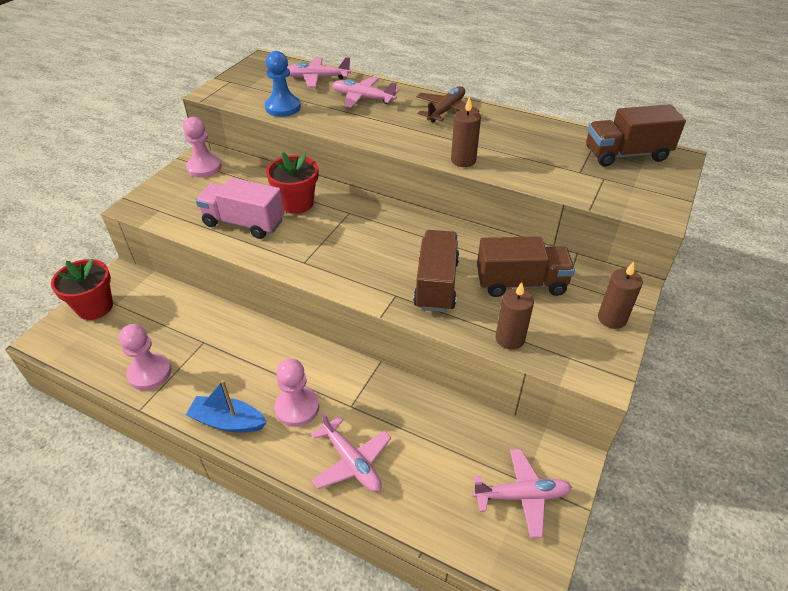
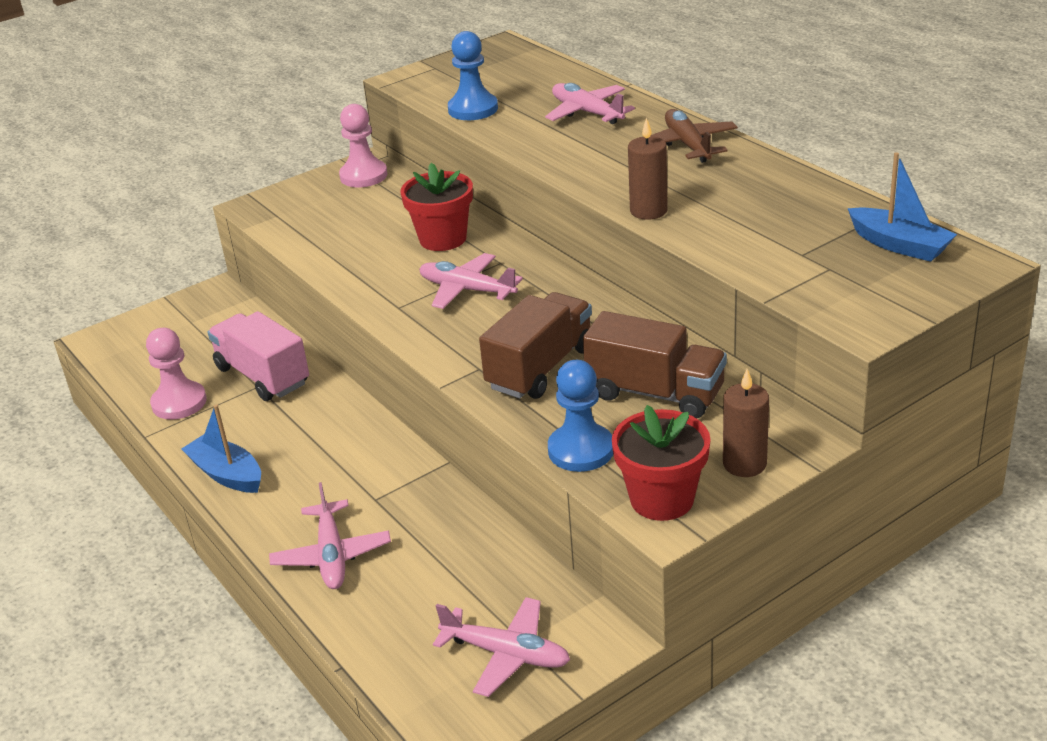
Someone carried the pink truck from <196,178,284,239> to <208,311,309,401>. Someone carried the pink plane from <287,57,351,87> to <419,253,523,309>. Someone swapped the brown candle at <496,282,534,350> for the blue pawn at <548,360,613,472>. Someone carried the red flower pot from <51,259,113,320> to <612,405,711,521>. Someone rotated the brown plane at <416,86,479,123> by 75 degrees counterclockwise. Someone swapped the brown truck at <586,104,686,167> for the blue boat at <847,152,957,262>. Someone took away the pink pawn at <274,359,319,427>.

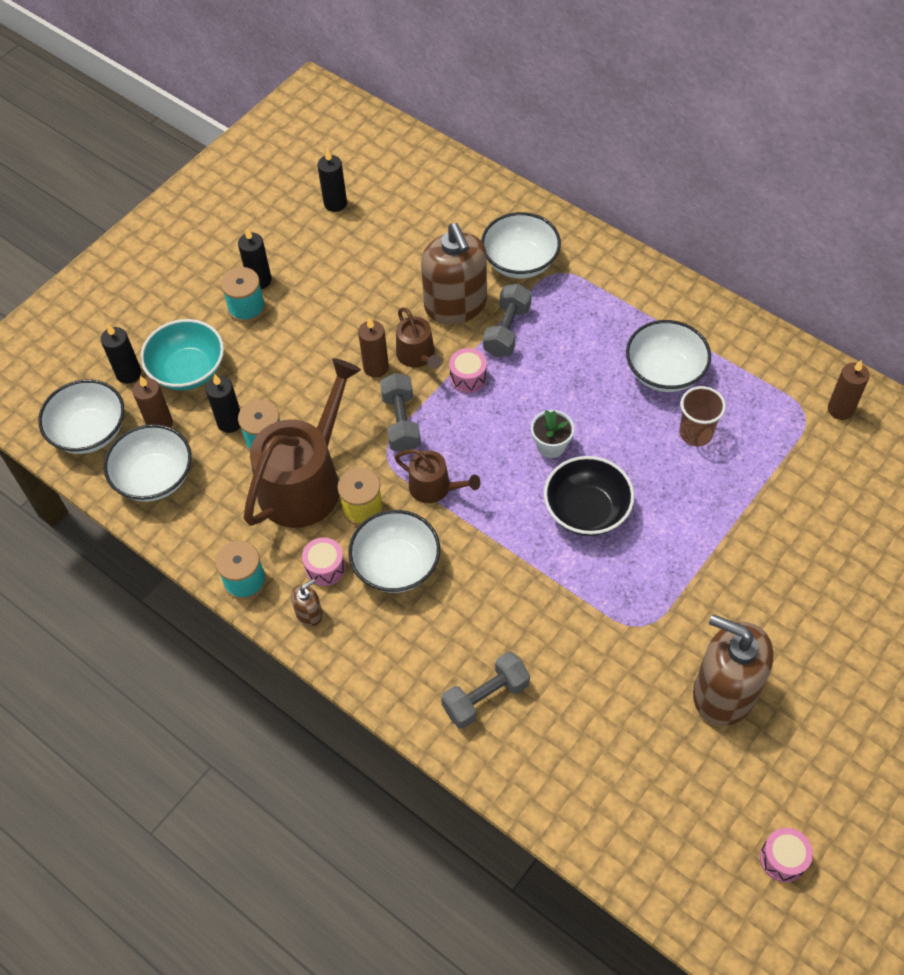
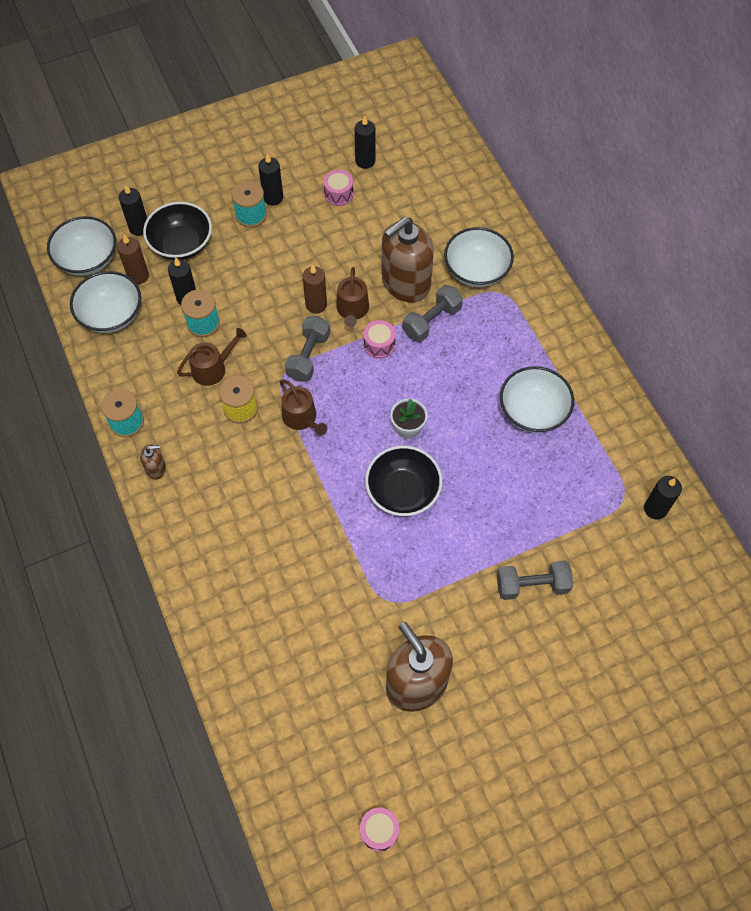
Someone repainted the turquoise bowl at <140,319,224,390>, which became the black bowl at <143,202,212,260>. Someone scaled the brown watering can at <244,358,361,528> by 0.50. Someone carried the pink drum from <302,537,346,586> to <323,170,353,206>. Someone rotated the brown soap dispenser at <421,223,487,324> by 45 degrees clockwise. Someone carried the grey dumbbell from <441,652,530,729> to <497,561,573,600>. Someone repainted the brown candle at <828,360,870,420>, which became the black candle at <644,476,682,520>. Someone took away the white bowl at <348,510,440,593>. Someone took away the brown cup at <679,386,726,446>.

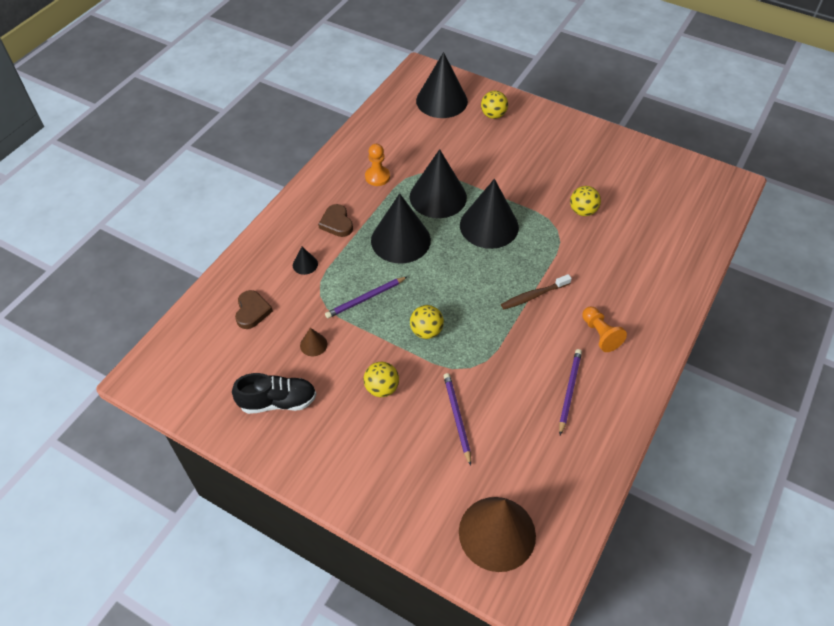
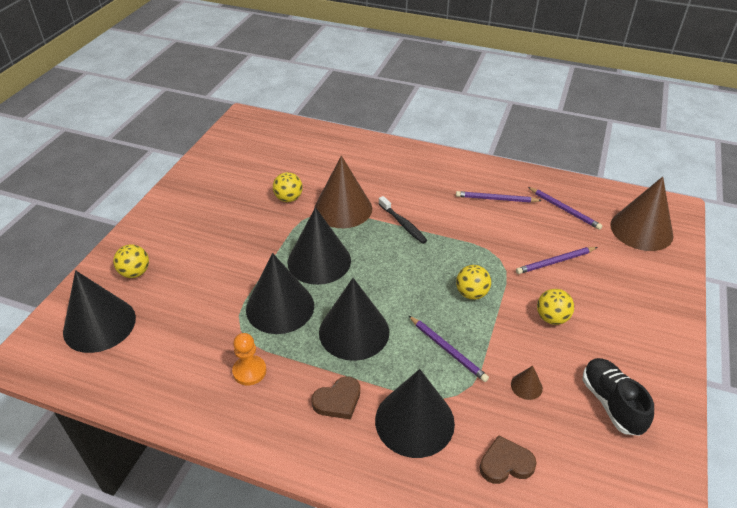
Someone put down the brown cone at <314,156,372,228>. Someone scaled the black cone at <293,247,318,275> by 2.42. Someone repainted the brown toothbrush at <501,274,572,309>, which became the black toothbrush at <379,196,428,244>. Someone put down the purple pencil at <528,187,603,230>. Someone took away the orange pawn at <582,307,627,352>.

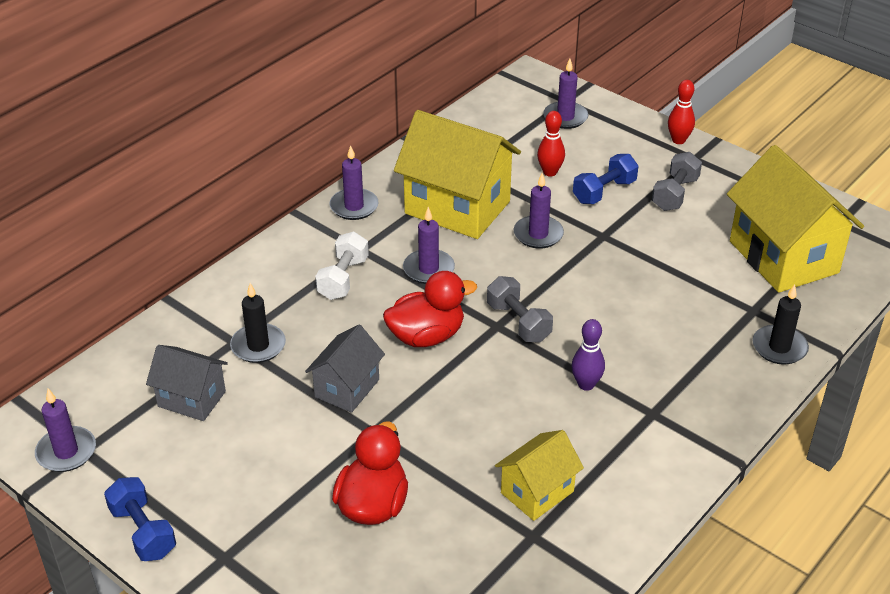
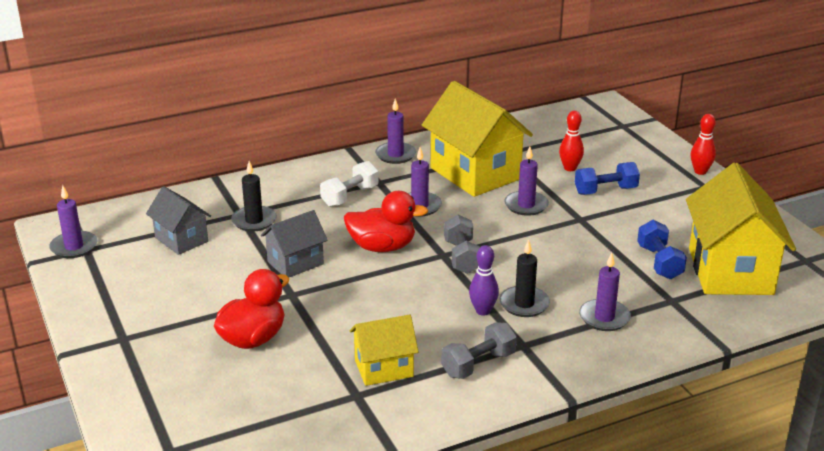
Someone carried the grey dumbbell from <652,152,702,211> to <441,323,517,379>. Someone carried the black candle from <752,284,809,365> to <500,239,550,317>. Someone carried the purple candle from <543,59,588,129> to <579,253,631,331>. Someone carried the blue dumbbell from <104,477,176,561> to <637,220,687,279>.

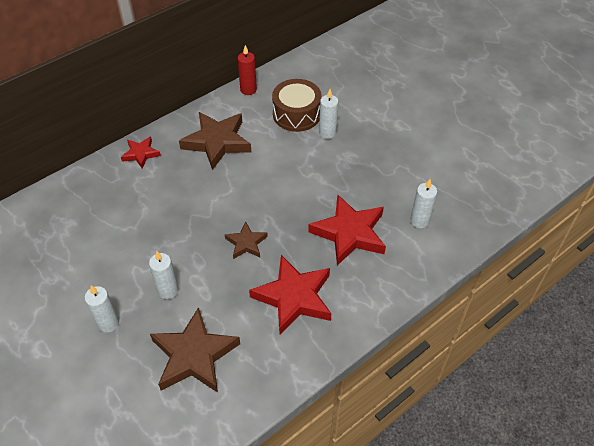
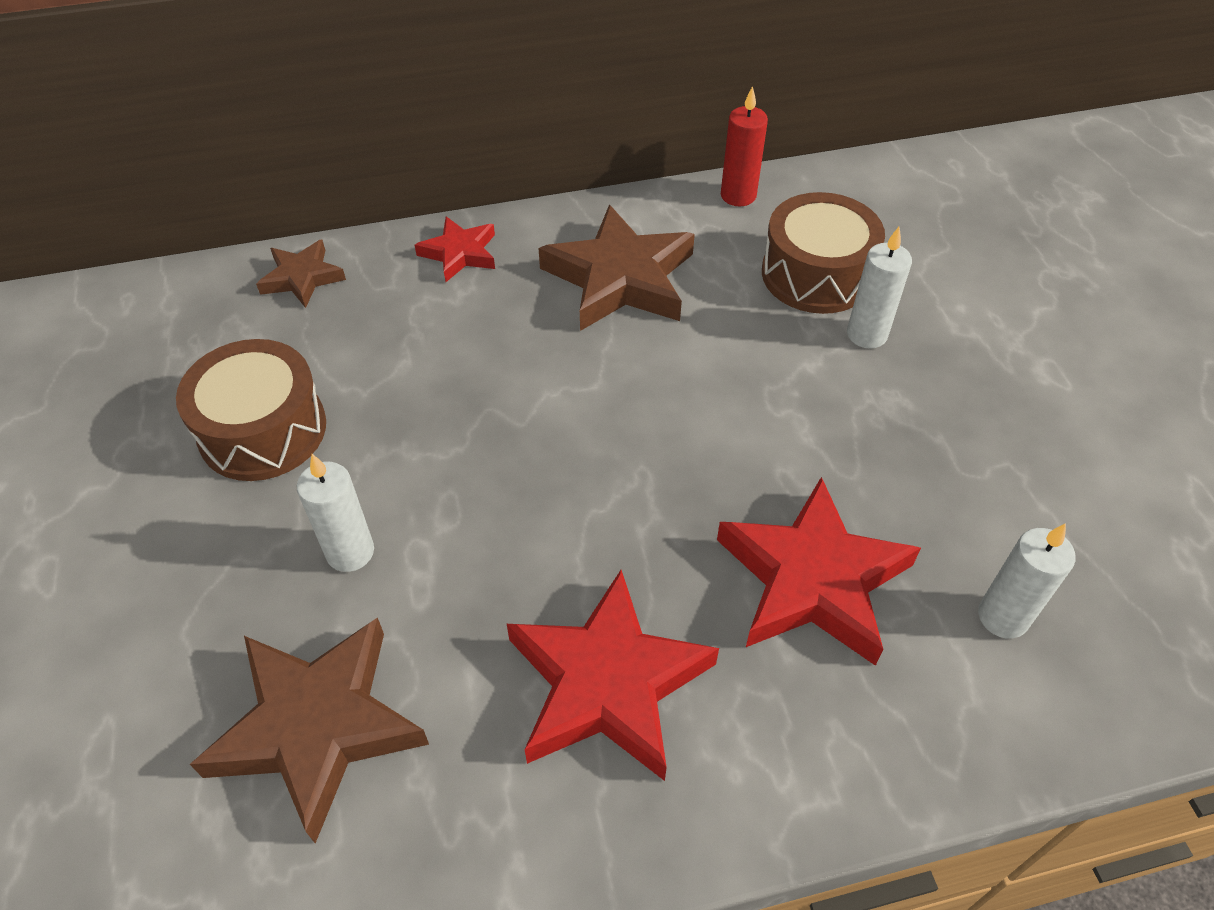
Someone put down the brown drum at <176,339,326,481>. Someone carried the brown star from <225,222,268,259> to <256,240,346,308>. Someone took away the white candle at <85,285,119,333>.

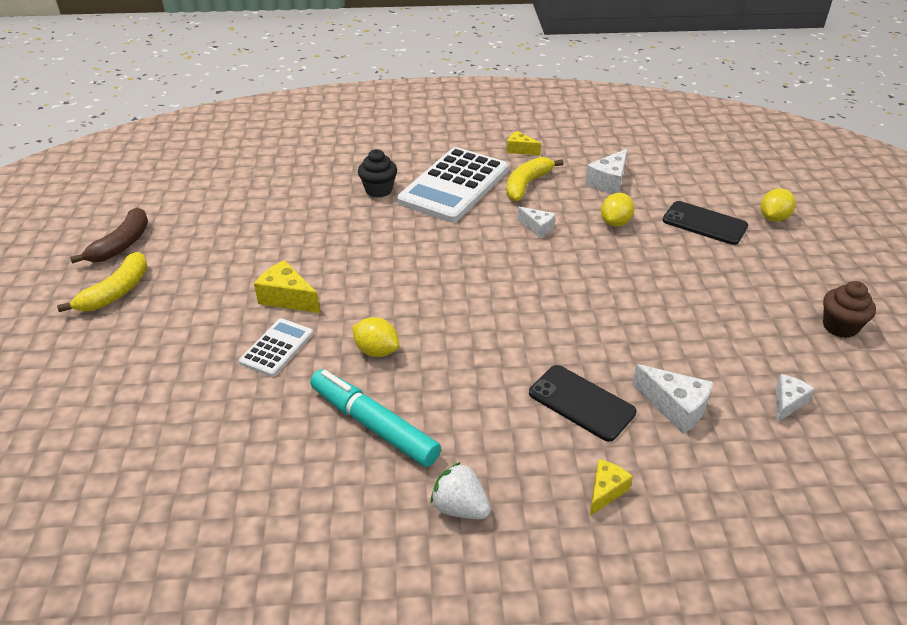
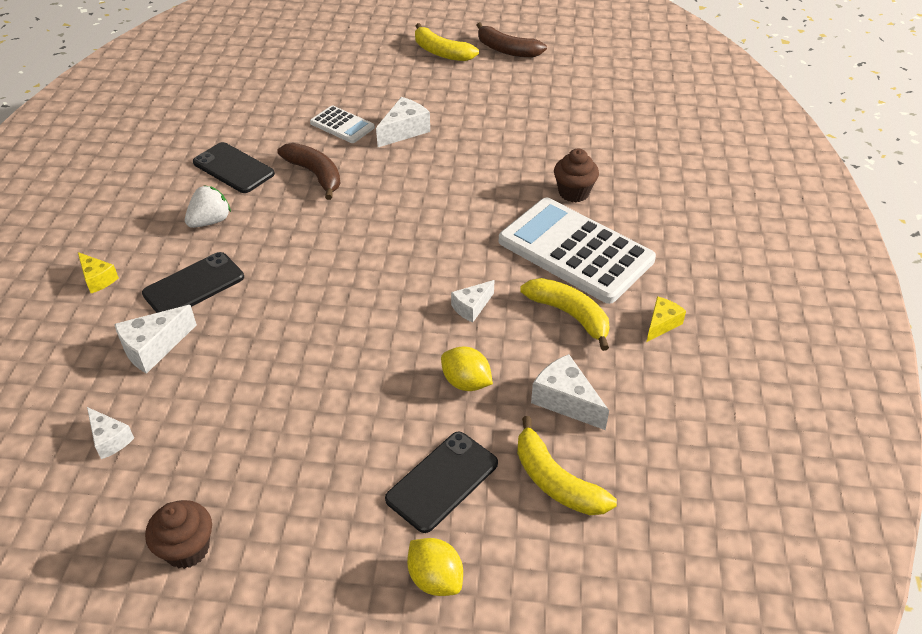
Someone carried the white strawberry from <431,462,491,519> to <185,185,231,228>. Someone swapped the turquoise marker at <310,369,441,467> for the black phone at <193,142,275,193>. Someone swapped the yellow lemon at <352,317,399,357> for the brown banana at <277,143,340,200>. Someone repainted the yellow cheese at <254,260,320,313>, which became the white cheese at <376,97,430,147>. Someone put down the yellow banana at <517,416,617,515>. Someone repainted the black cupcake at <358,149,397,198>, which became the brown cupcake at <554,148,599,202>.

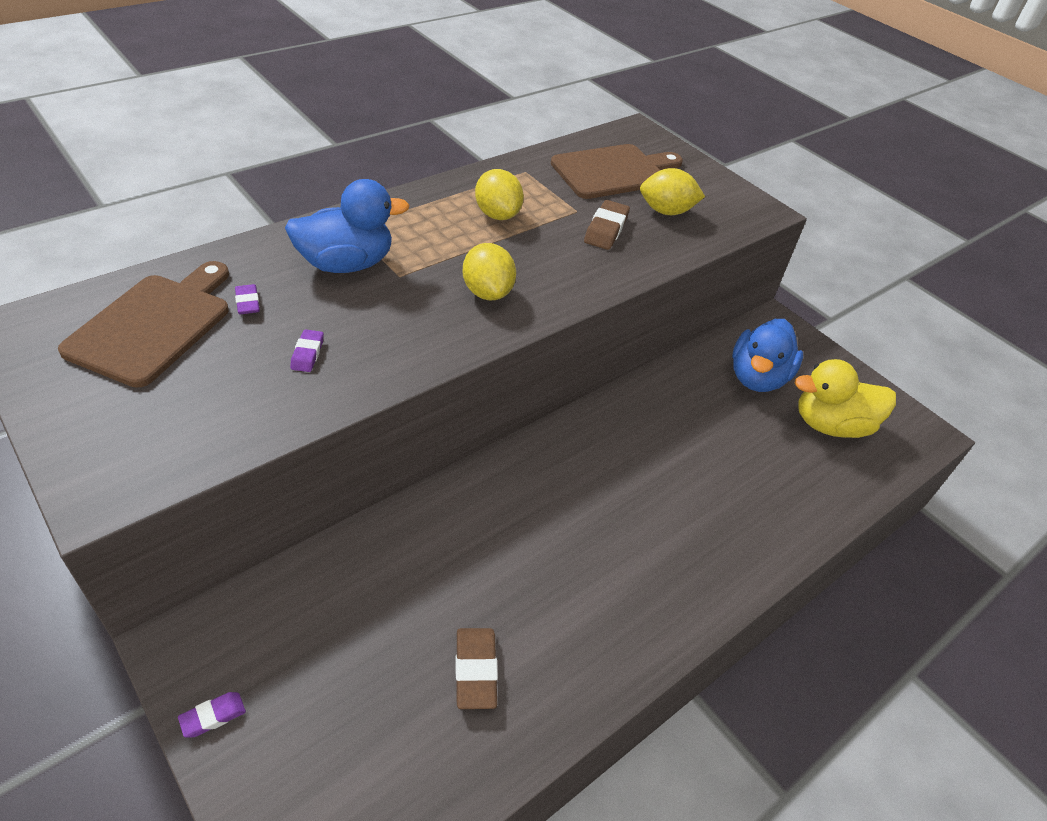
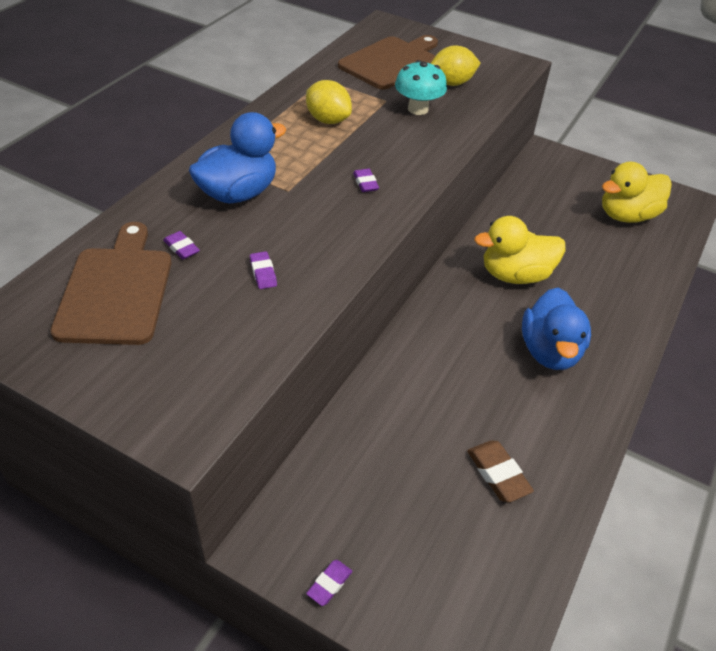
Someone swapped the yellow lemon at <463,243,516,300> for the purple eraser at <353,169,379,192>. Someone swapped the brown eraser at <584,200,630,250> for the turquoise mushroom at <395,60,447,115>. Someone put down the yellow duck at <474,216,565,284>. Someone carried the blue duck from <732,319,803,392> to <522,288,591,370>.

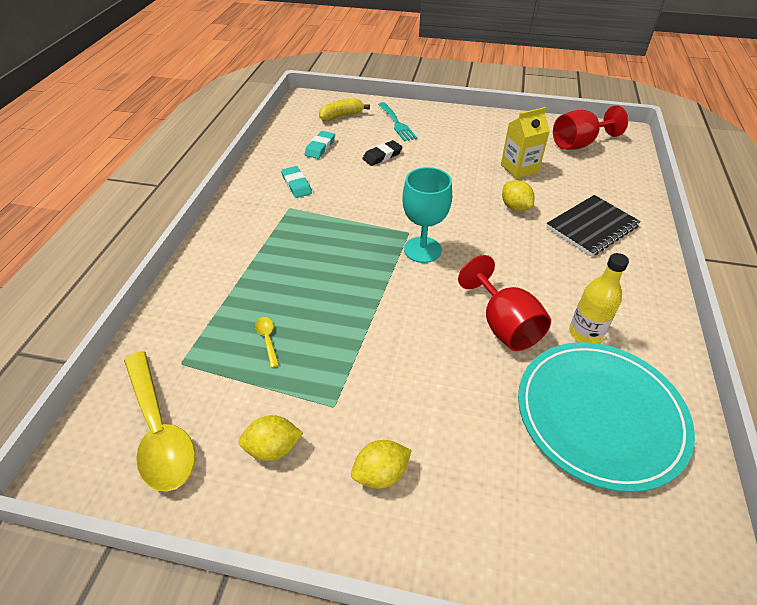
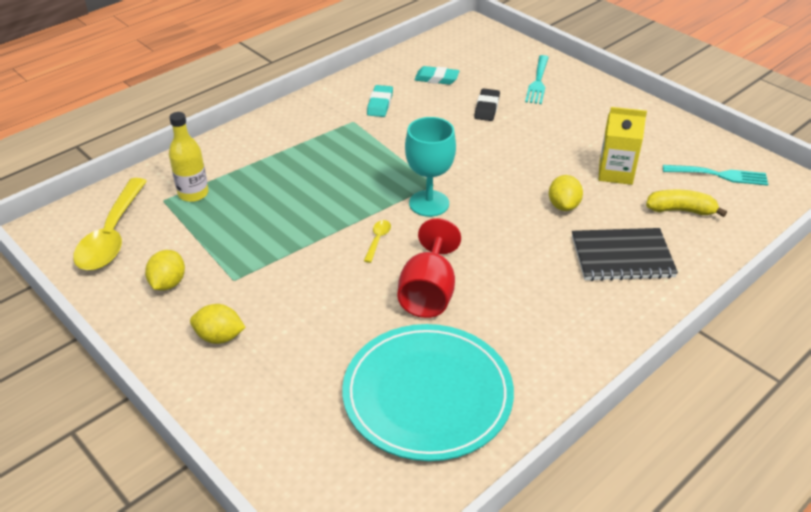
Someone rotated the yellow lemon at <238,415,303,461> by 75 degrees clockwise. Someone carried the yellow bottle from <569,253,629,343> to <169,112,209,202>. Someone carried the yellow spoon from <255,317,279,368> to <364,220,391,263>. Someone rotated the turquoise eraser at <305,131,335,159> by 45 degrees clockwise. Someone rotated the black eraser at <362,140,403,166> by 75 degrees counterclockwise. Someone carried the yellow banana from <319,98,370,121> to <646,190,727,217>. Someone swapped the red goblet at <553,105,628,150> for the turquoise fork at <663,165,768,186>.

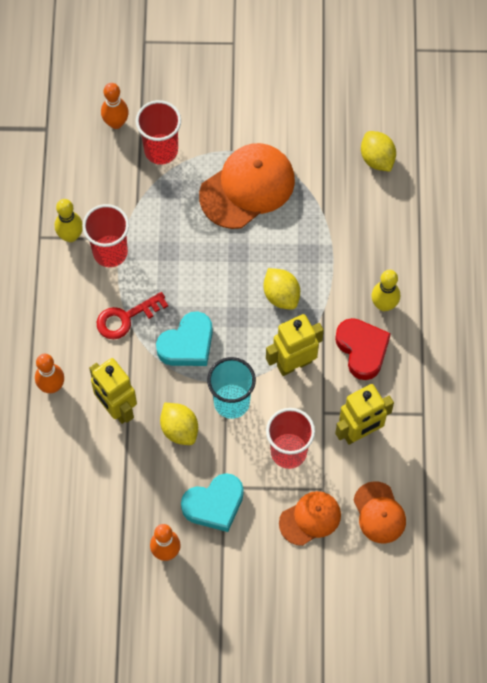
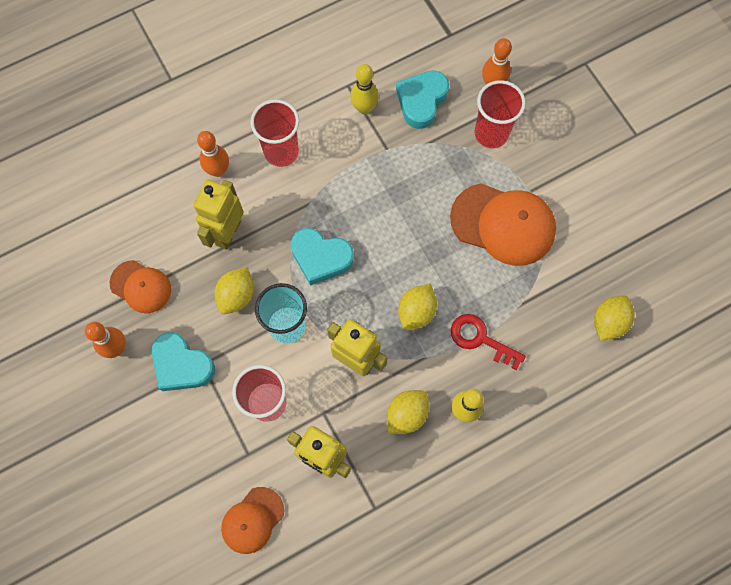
Someone carried the orange cap from <279,491,341,546> to <110,260,171,313>. Someone carried the red cup from <82,204,129,267> to <250,99,299,167>. Someone swapped the red heart at <335,318,391,380> for the yellow lemon at <387,390,429,434>. Someone put down the turquoise heart at <396,70,449,129>. Someone carried the red key from <97,292,168,339> to <451,314,526,370>.

